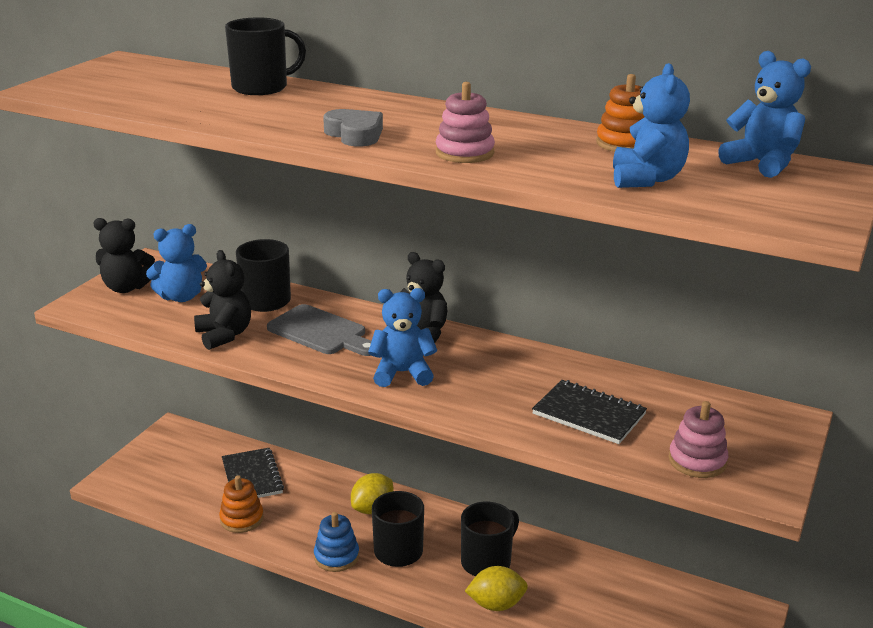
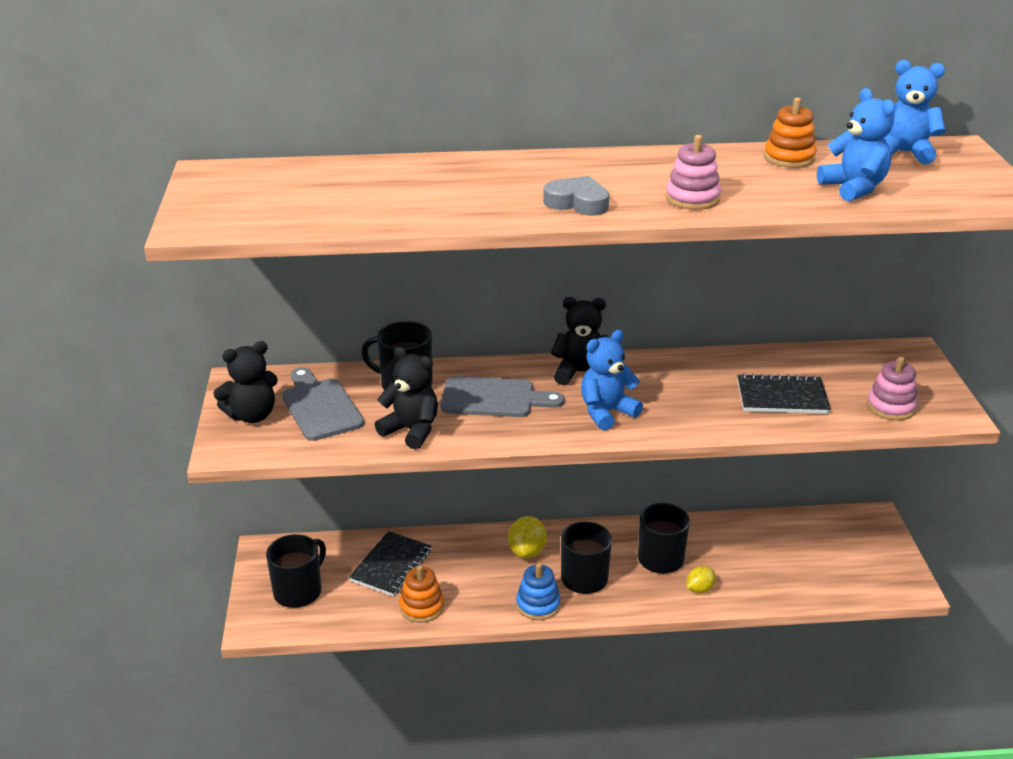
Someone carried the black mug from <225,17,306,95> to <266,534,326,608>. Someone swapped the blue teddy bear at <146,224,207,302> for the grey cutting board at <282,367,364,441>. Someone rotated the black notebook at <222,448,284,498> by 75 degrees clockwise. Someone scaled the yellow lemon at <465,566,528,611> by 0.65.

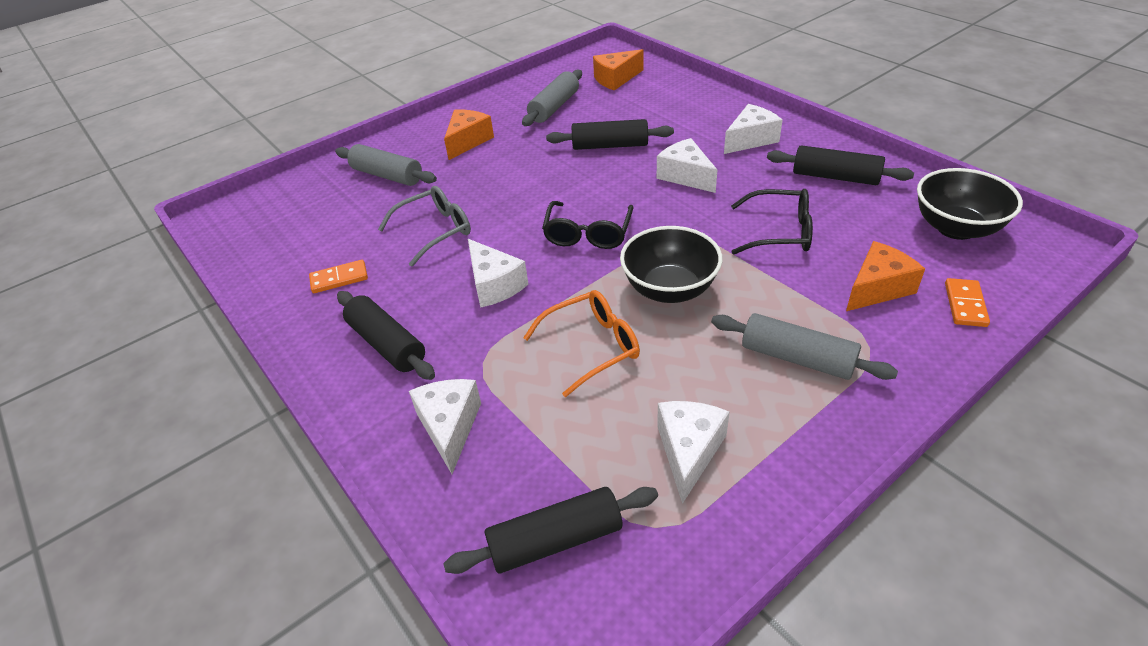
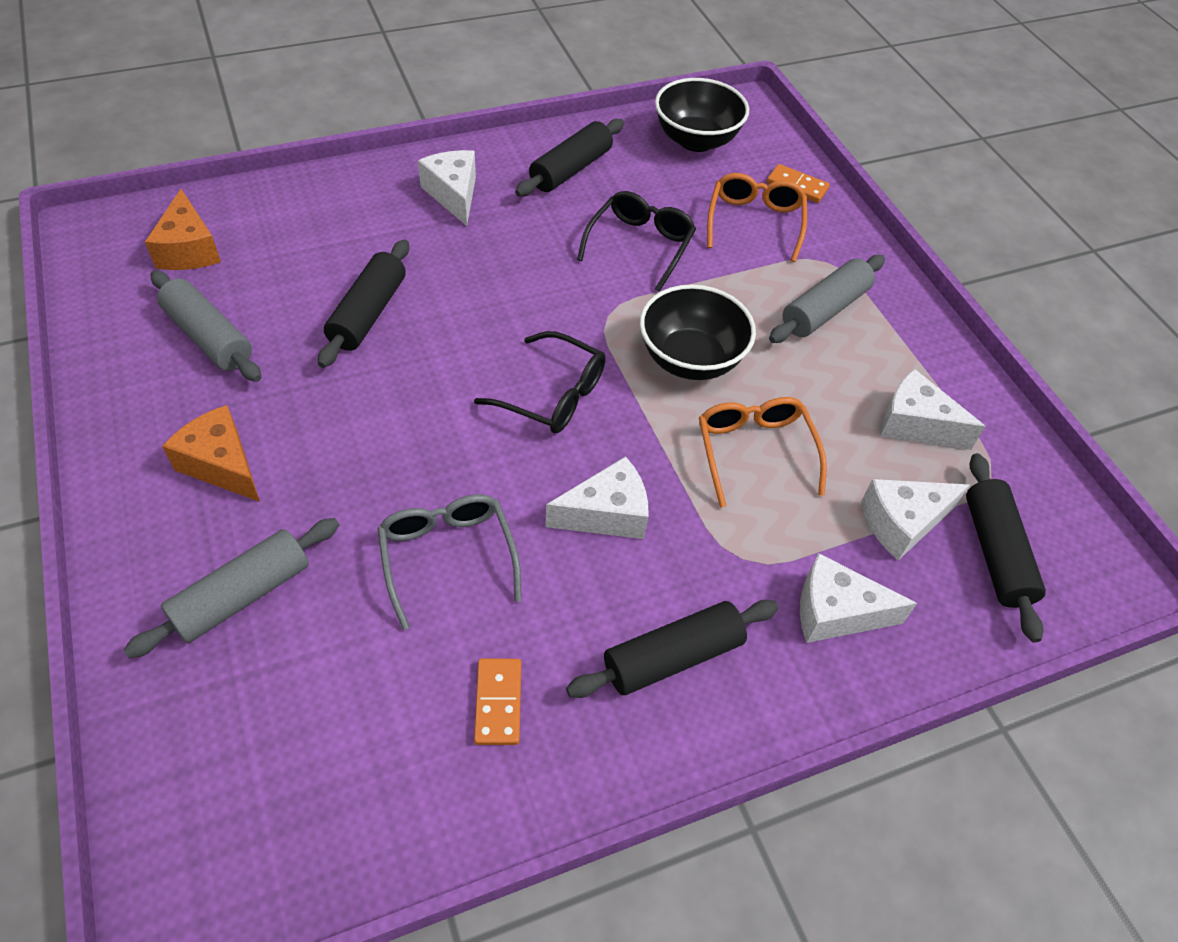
Someone swapped the orange cheese at <846,241,925,311> for the orange glasses at <707,173,807,262>. Someone carried the white cheese from <657,138,717,193> to <861,479,970,560>.

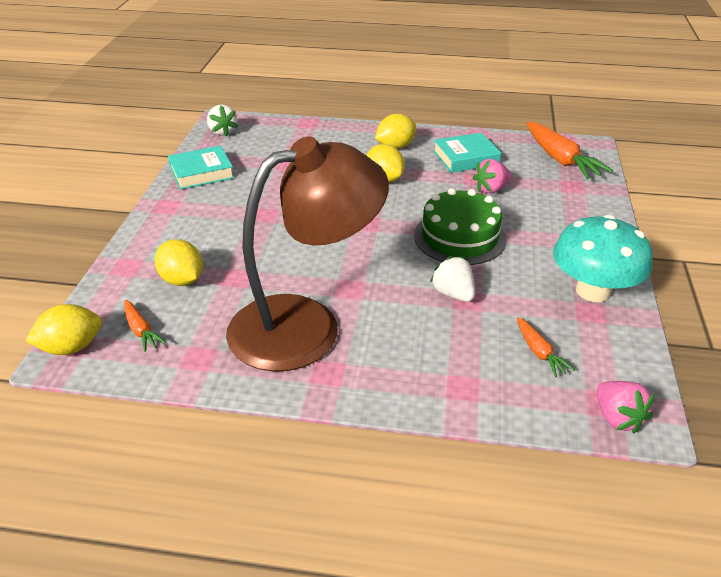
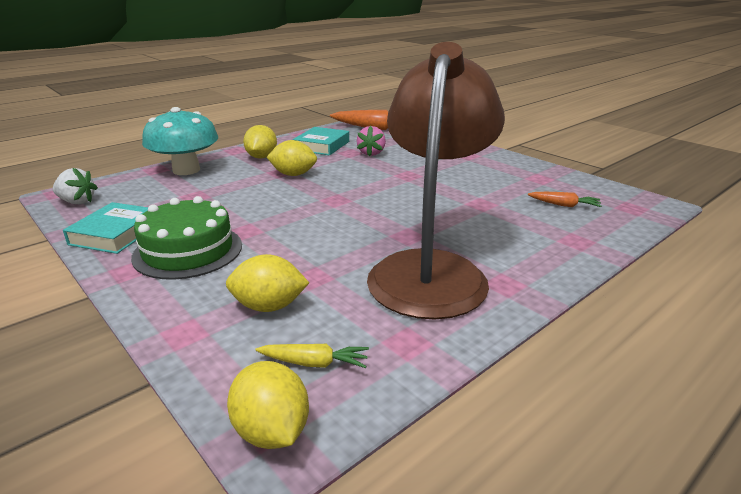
Someone carried the green cake from <414,188,507,265> to <131,196,242,280>. Someone carried the turquoise mushroom from <553,215,653,302> to <142,107,218,175>. Someone rotated the yellow lemon at <25,304,102,355> by 45 degrees counterclockwise. Someone repainted the orange carrot at <124,300,166,352>, which became the yellow carrot at <255,344,369,368>. Someone took away the white strawberry at <430,256,475,302>. Someone took away the pink strawberry at <597,381,655,433>.

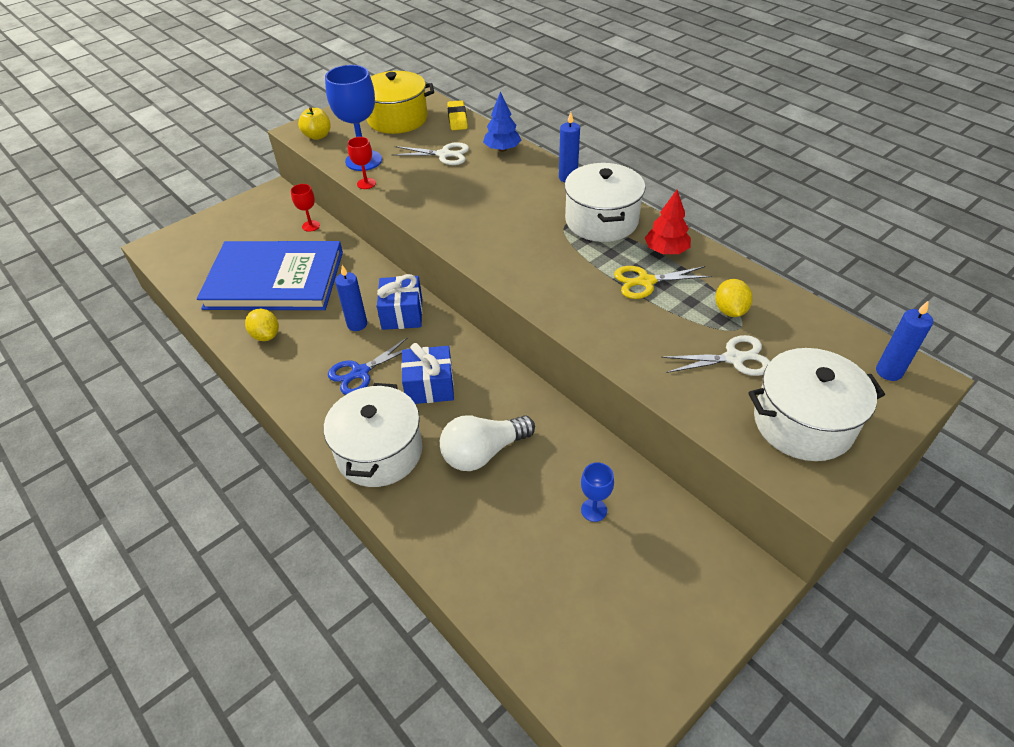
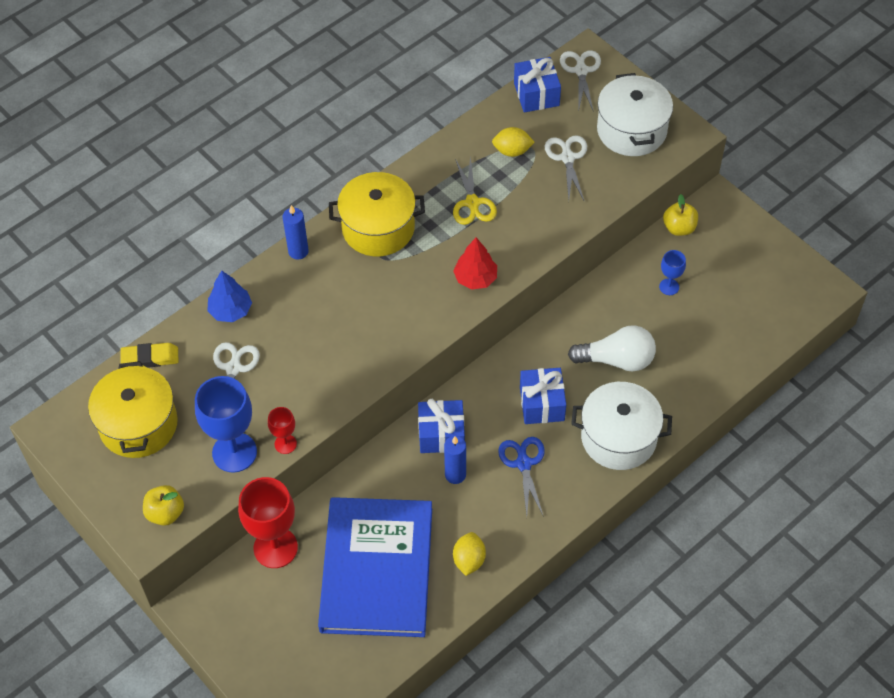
Someone scaled the red goblet at <291,184,320,232> by 2.00. Someone repainted the white pot at <565,163,645,242>, which became the yellow pot at <329,172,425,256>. Someone carried the red tree from <645,190,691,254> to <453,238,497,290>. Someone rotated the yellow lemon at <245,309,279,341> by 45 degrees counterclockwise. Someone rotated the blue scissors at <328,337,411,395> by 150 degrees counterclockwise. Someone put down the blue gift at <514,57,561,112>. Someone swapped the blue candle at <876,300,933,381> for the white scissors at <560,50,601,112>. Someone rotated the white light bulb at <440,415,535,471> by 60 degrees counterclockwise. Someone put down the yellow apple at <663,194,698,236>.

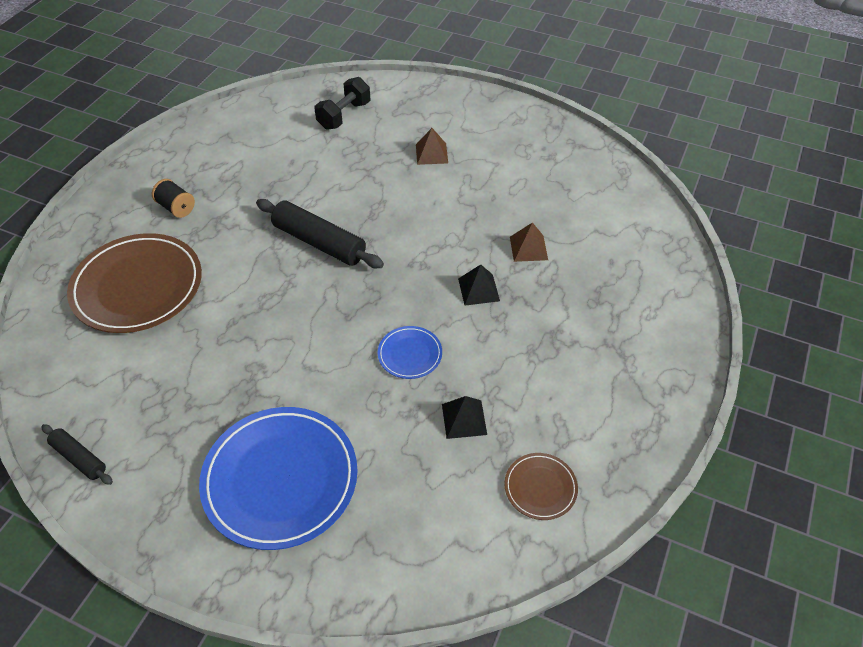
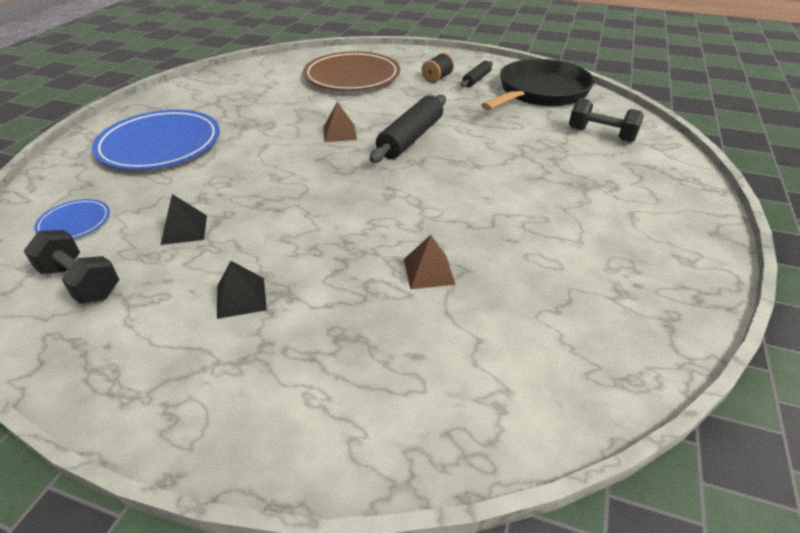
Someone swapped the brown plate at <504,453,578,520> for the black dumbbell at <24,230,119,304>. Someone carried the blue plate from <378,326,442,379> to <34,199,110,239>. Someone carried the black pyramid from <458,264,500,306> to <217,261,267,319>. Someone carried the brown pyramid from <416,128,448,165> to <323,102,357,142>. Someone carried the black rolling pin from <41,424,113,485> to <461,61,493,87>. Someone put down the black pan at <481,59,594,110>.

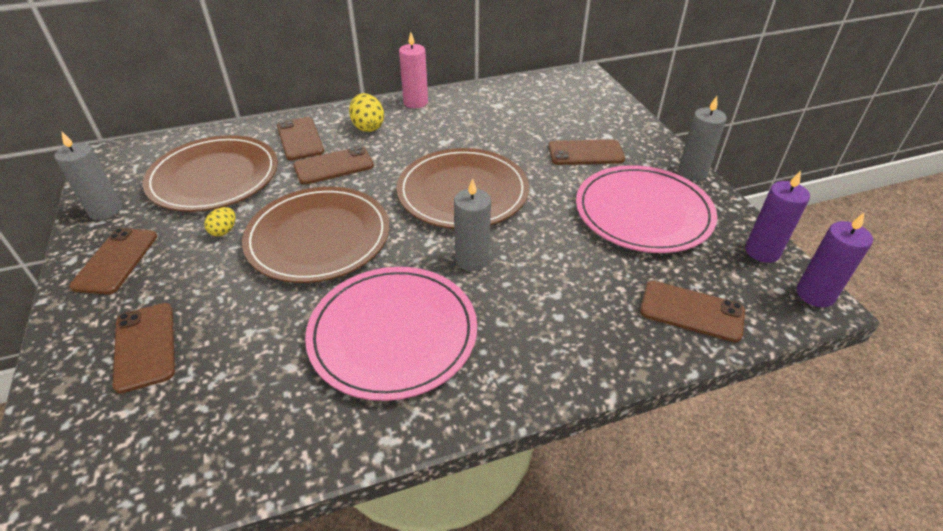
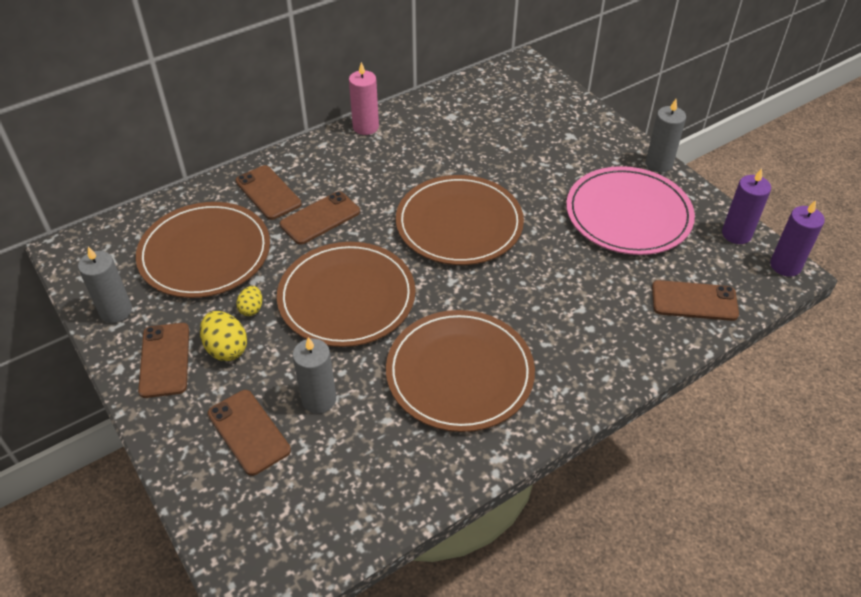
Someone carried the yellow egg from <349,93,384,132> to <200,311,247,361>. Someone carried the grey candle from <454,178,491,271> to <292,337,336,413>. Someone repainted the pink plate at <305,267,477,401>, which became the brown plate at <386,310,535,432>. Someone took away the brown phone at <548,139,625,165>.

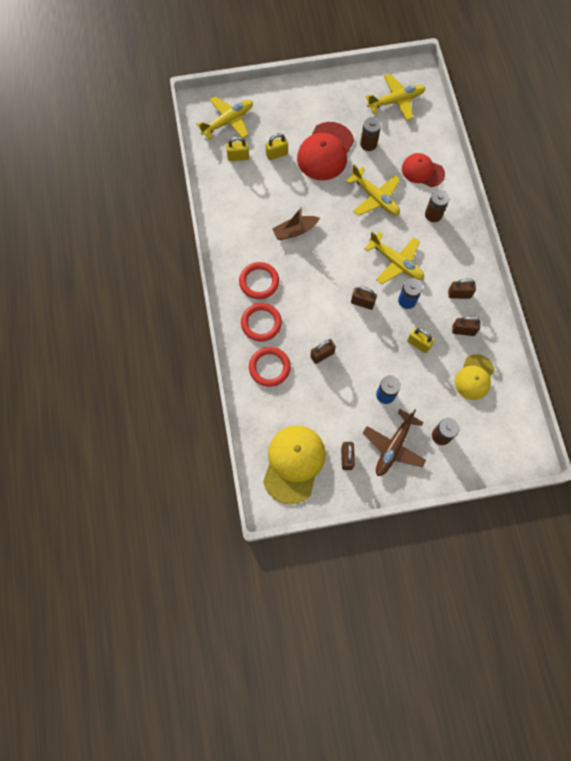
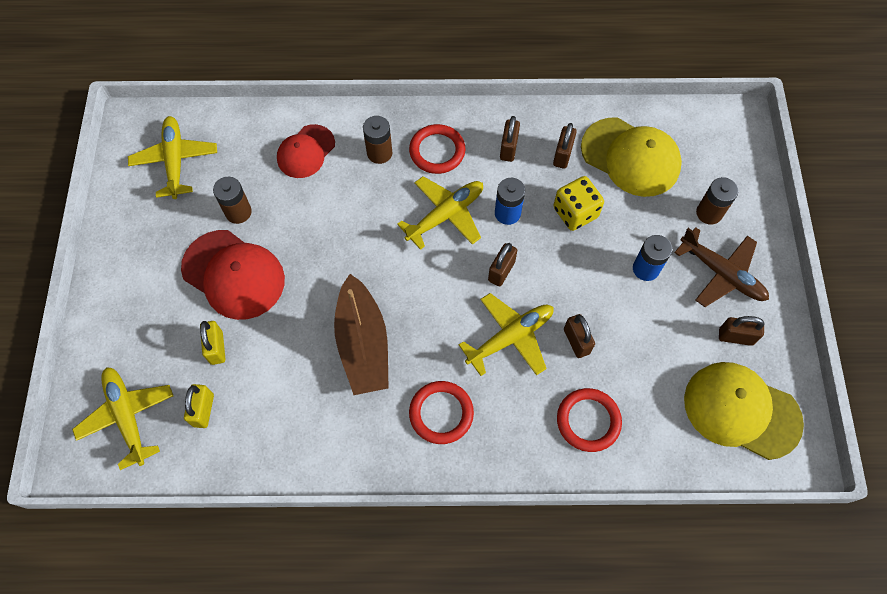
Someone scaled the brown boat at <272,207,320,240> by 1.62. Someone carried the red ring from <241,303,282,341> to <409,124,465,174>. Someone carried the yellow plane from <346,165,400,216> to <459,293,554,376>. Someone swapped the yellow padlock at <407,328,434,353> for the yellow dice at <553,176,604,231>. Someone scaled the yellow cap at <455,354,494,400> by 1.58.

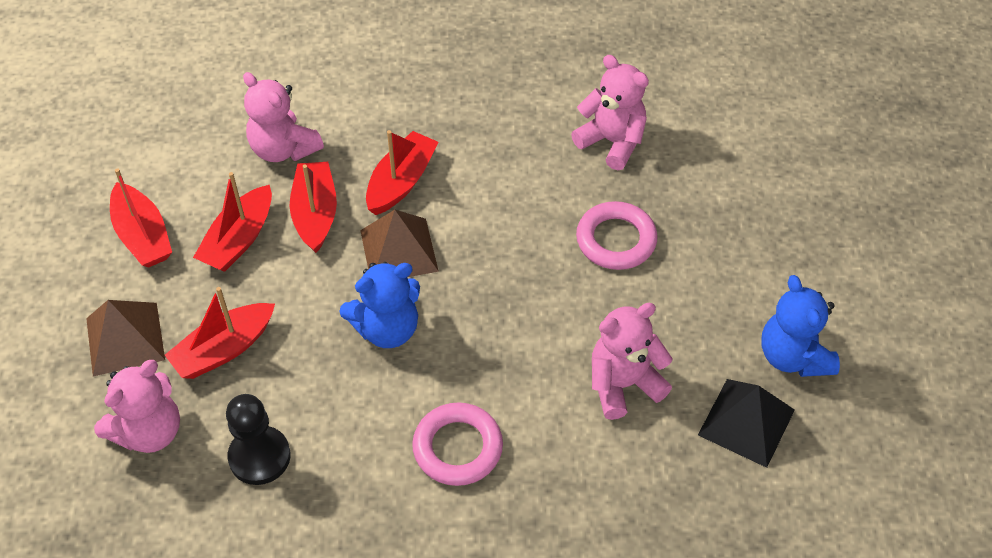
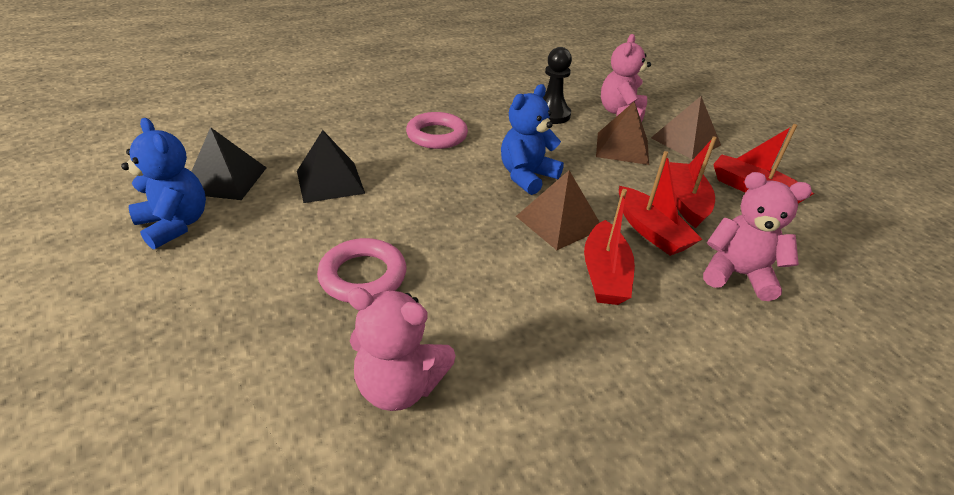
Someone swapped the pink teddy bear at <592,303,673,420> for the black pyramid at <297,130,365,203>. Someone swapped the red boat at <165,287,275,379> for the brown pyramid at <596,101,649,165>.

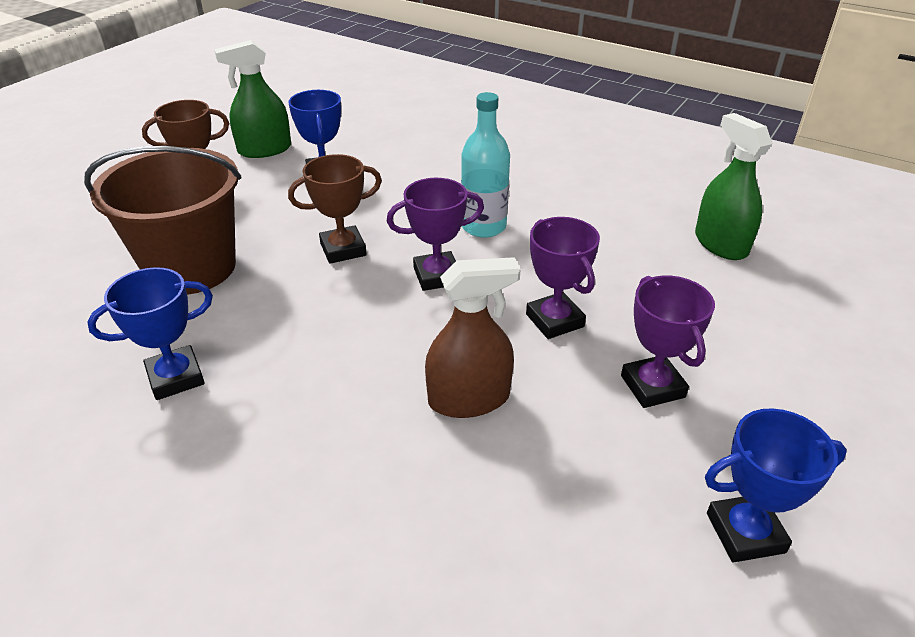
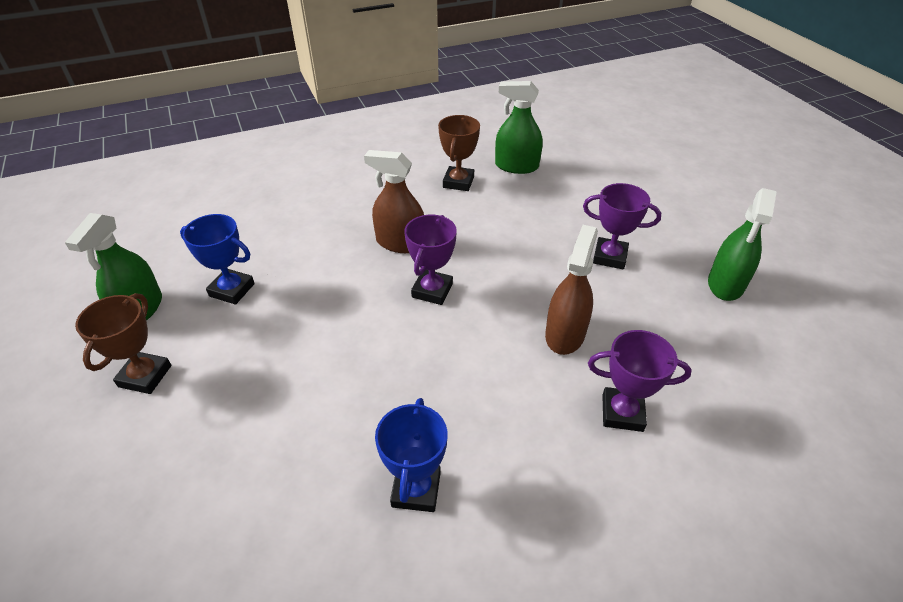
Someone swapped the turquoise bottle at <461,92,510,238> for the brown spray bottle at <364,150,424,253>. Someone carried the brown trophy from <288,154,382,264> to <438,115,480,191>. Someone carried the purple trophy from <526,217,600,339> to <588,330,692,432>. Someone swapped the blue trophy at <705,408,847,562> for the green spray bottle at <708,188,777,301>. Someone took away the brown bucket at <84,146,241,295>.

